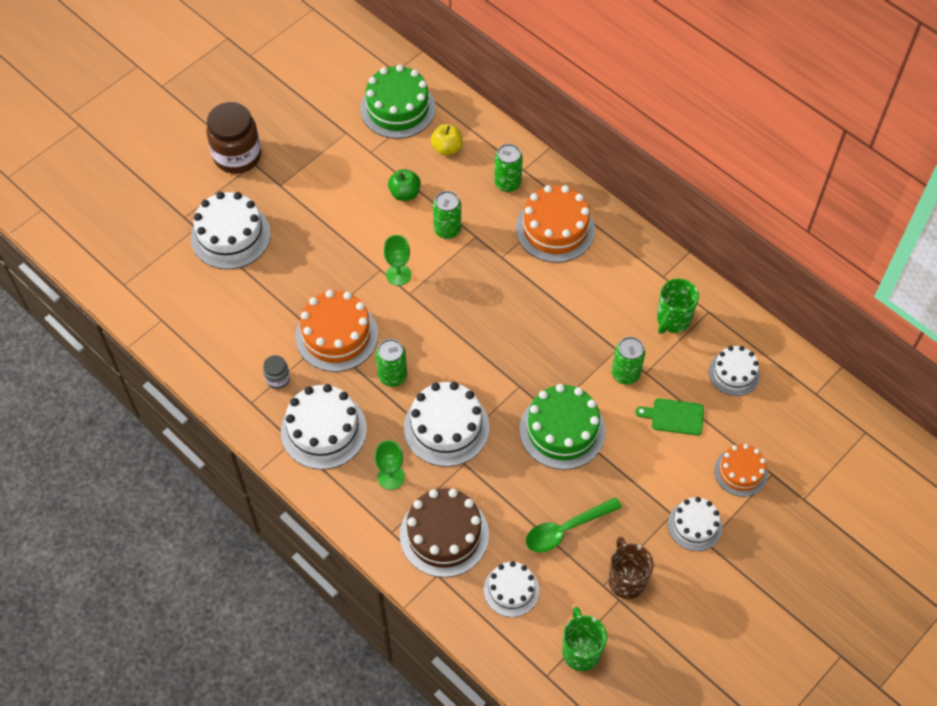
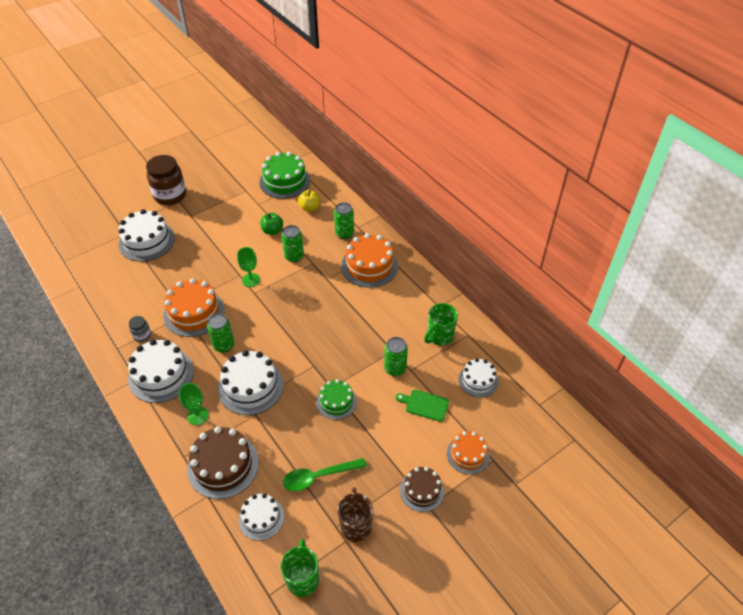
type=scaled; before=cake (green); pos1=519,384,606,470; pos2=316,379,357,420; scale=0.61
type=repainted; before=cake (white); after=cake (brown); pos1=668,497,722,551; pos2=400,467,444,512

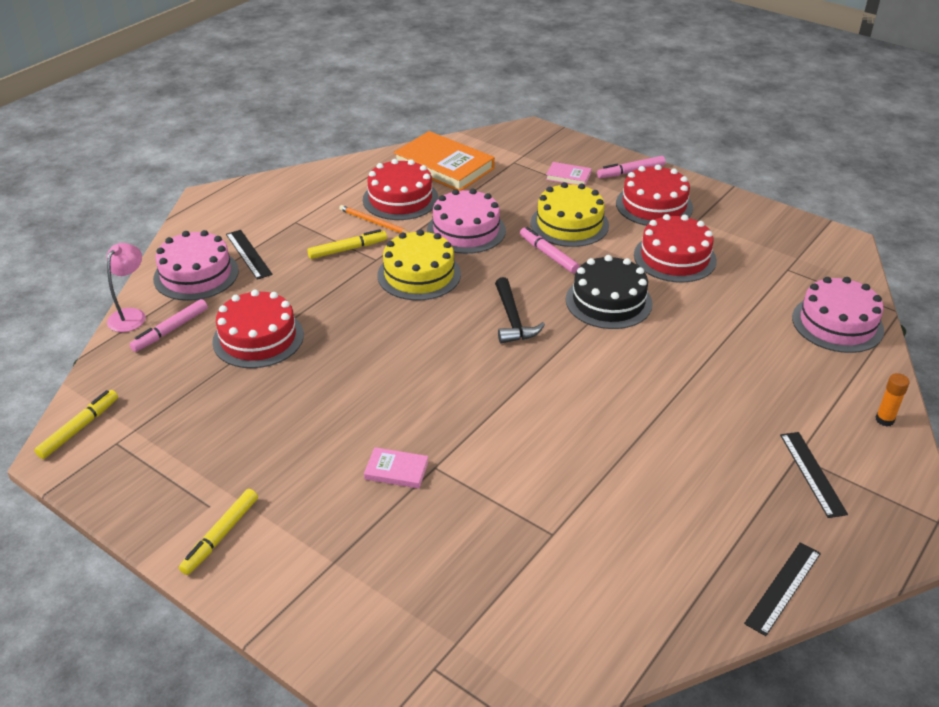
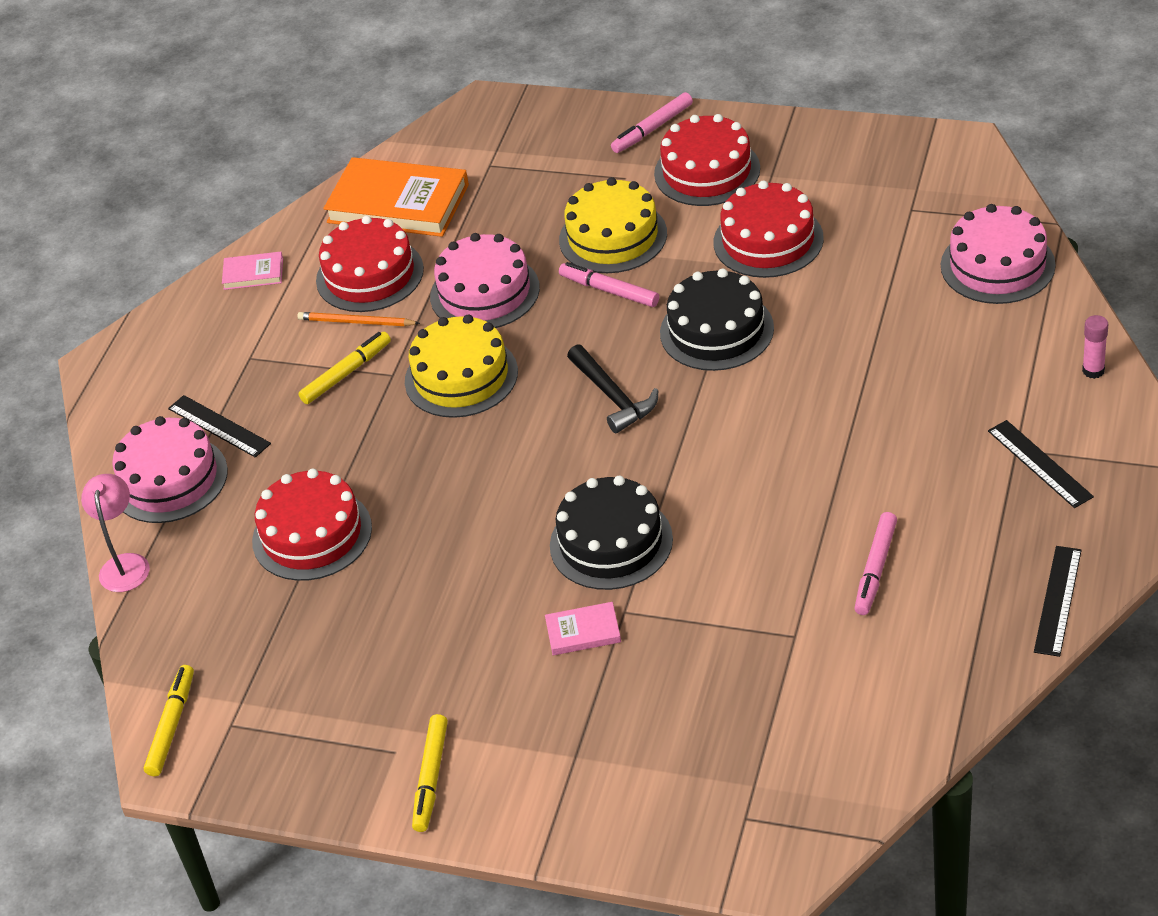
type=shifted; before=marker (pink); pos1=130,299,208,352; pos2=854,512,897,615
type=shifted; before=book (pink); pos1=546,162,591,185; pos2=222,252,283,290
type=repainted; before=glue stick (orange); after=glue stick (pink); pos1=876,373,910,426; pos2=1082,315,1108,379
type=new; after=cake (black); pos2=550,476,673,590

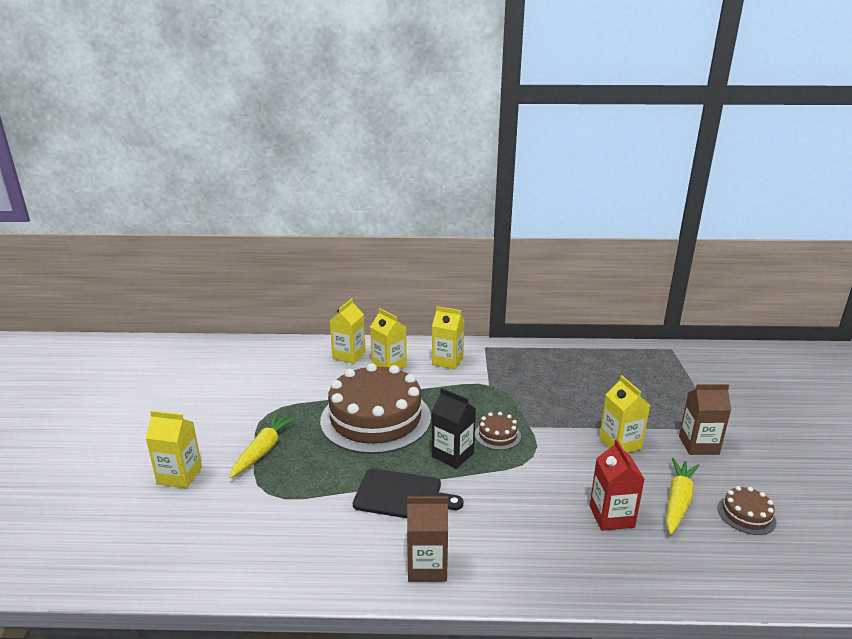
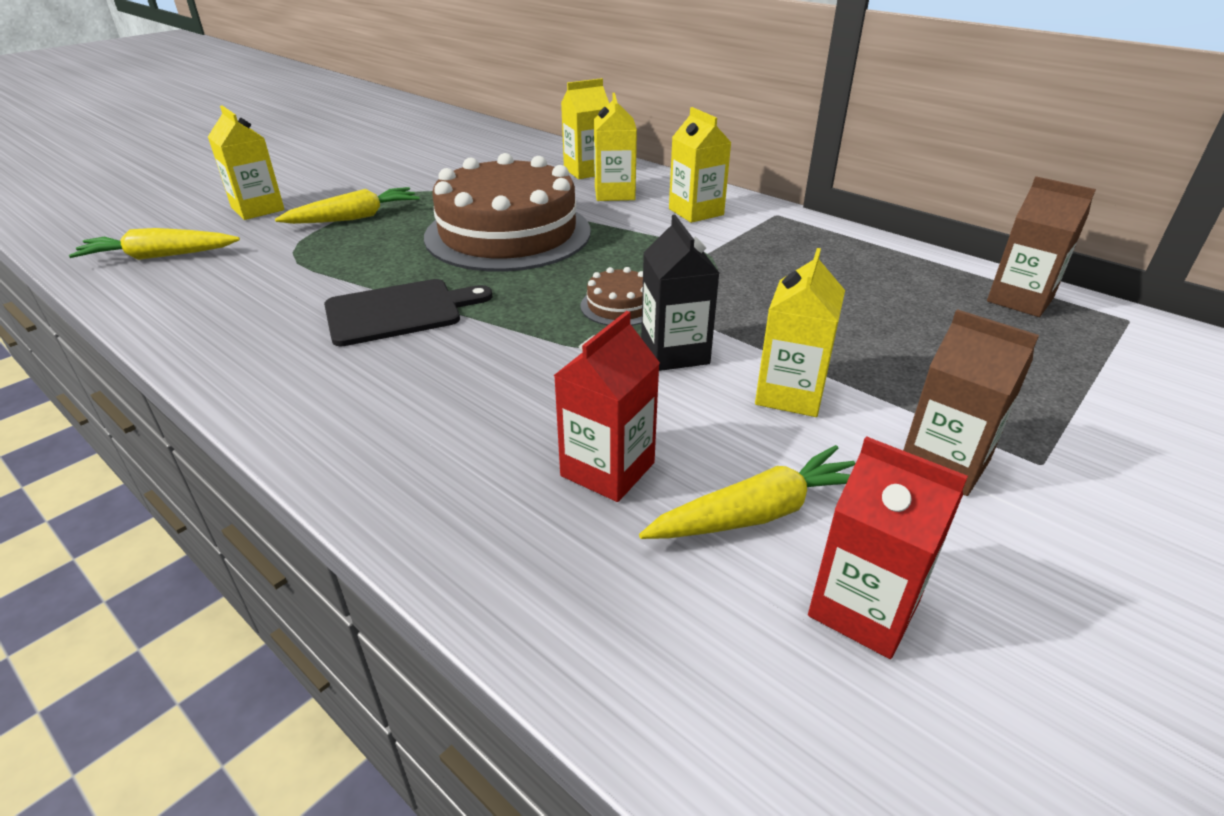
type=rotated; before=cutting board (black); pos1=353,469,463,518; pos2=324,279,492,346; turn=-75
type=shifted; before=carton (brown); pos1=407,497,448,582; pos2=987,176,1096,317
type=shifted; before=carton (black); pos1=432,388,476,469; pos2=641,215,719,371
type=swapped; before=cake (brown); after=carton (red); pos1=717,486,776,535; pos2=808,436,968,659
type=new; after=carrot (yellow); pos2=69,228,240,260

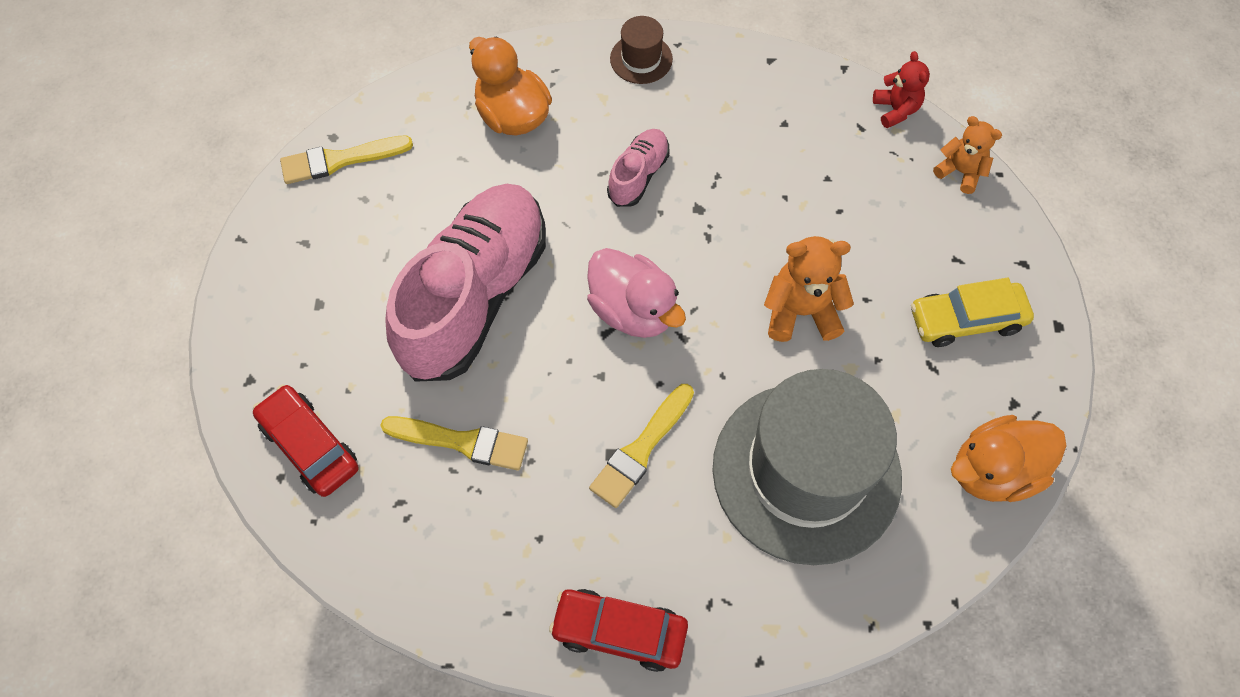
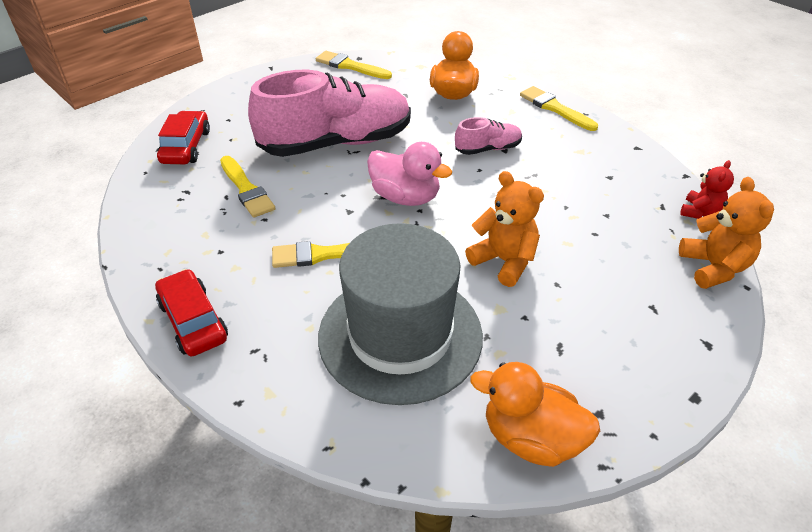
type=rotated; before=duck (pink); pos1=587,248,686,338; pos2=367,142,452,206; turn=-60
type=swapped; before=hat (brown); after=brush (yellow); pos1=610,16,673,84; pos2=520,86,598,131
type=gone; before=car (yellow); pos1=911,278,1034,347
type=scaled; before=teddy bear (orange); pos1=933,116,1002,194; pos2=679,177,774,289; scale=1.52

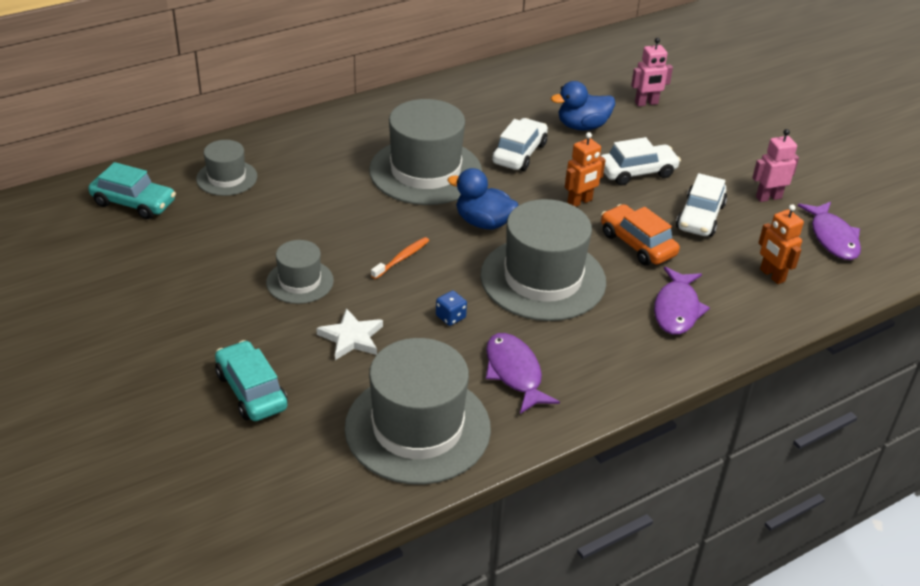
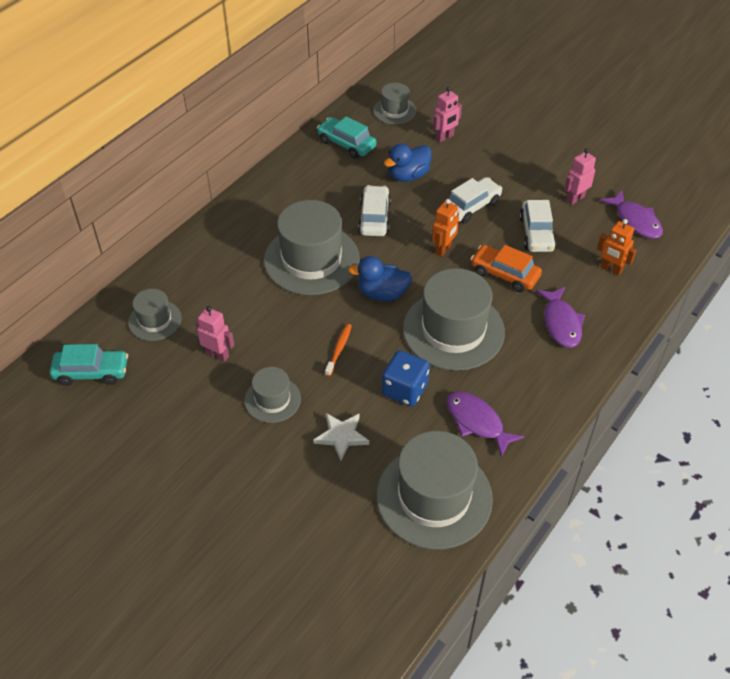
type=shifted; before=car (turquoise); pos1=215,340,288,421; pos2=317,116,376,159
type=scaled; before=dice (blue); pos1=436,291,467,326; pos2=382,350,430,407; scale=1.96
type=new; after=robot (pink); pos2=195,306,234,362
type=new; after=hat (grey); pos2=373,83,417,125

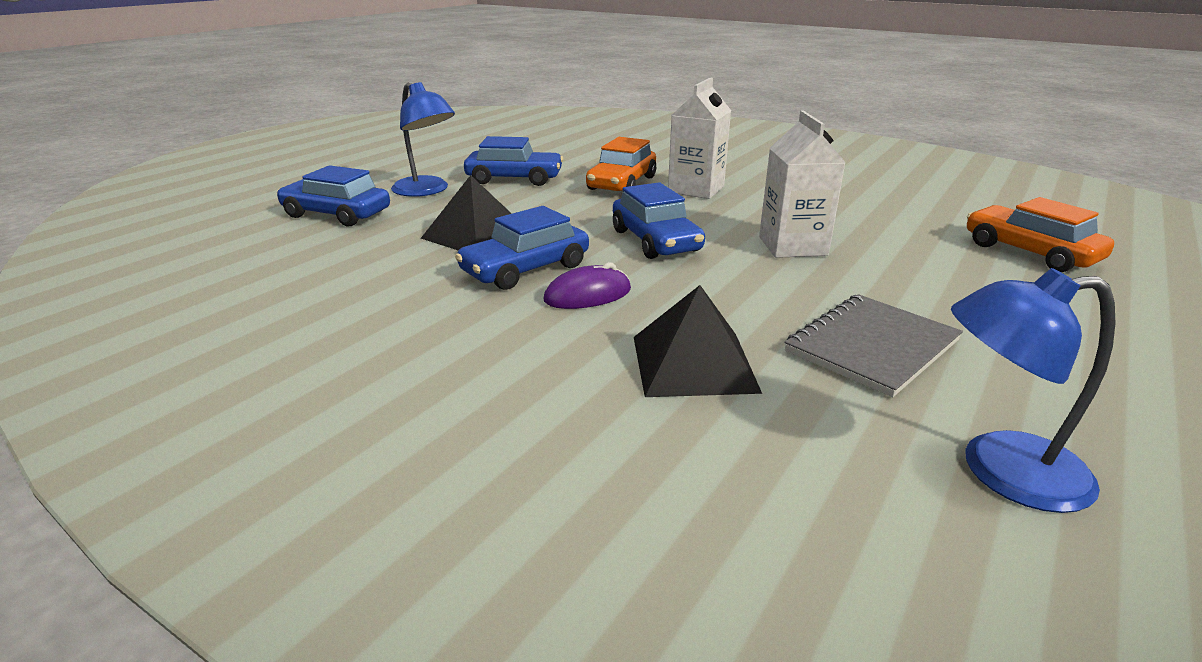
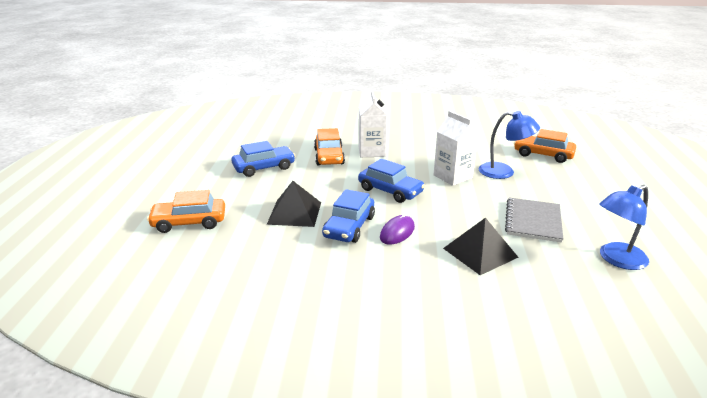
type=repainted; before=car (blue); after=car (orange); pos1=277,165,390,226; pos2=147,190,225,233
type=shifted; before=lamp (blue); pos1=391,82,455,197; pos2=479,111,540,179

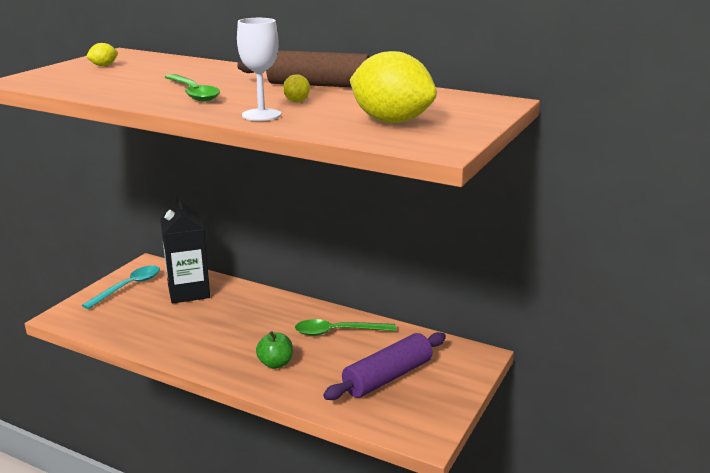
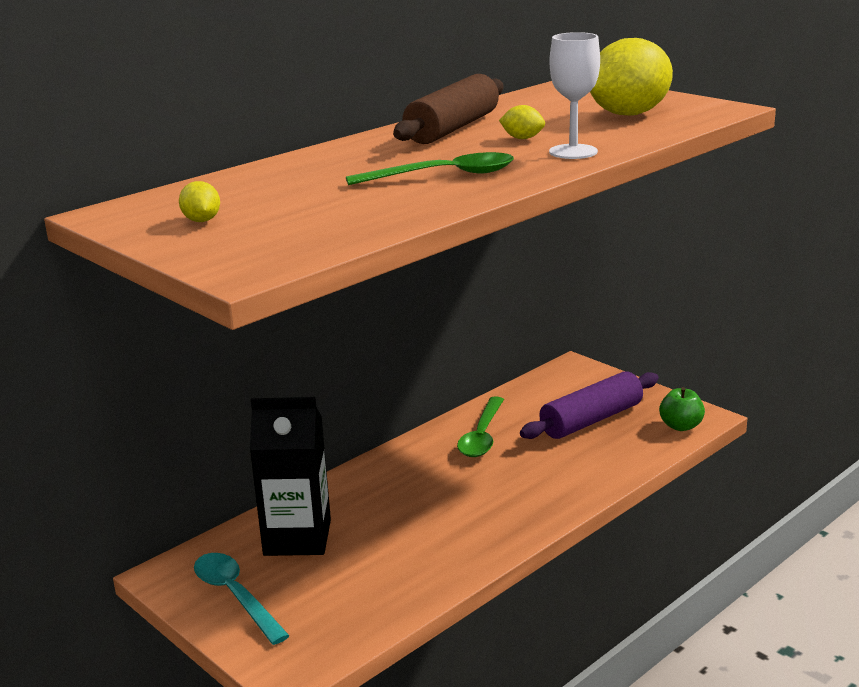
type=shifted; before=apple (green); pos1=256,331,293,369; pos2=659,387,705,431
type=rotated; before=rolling pin (purple); pos1=323,332,446,400; pos2=520,371,659,439; turn=75

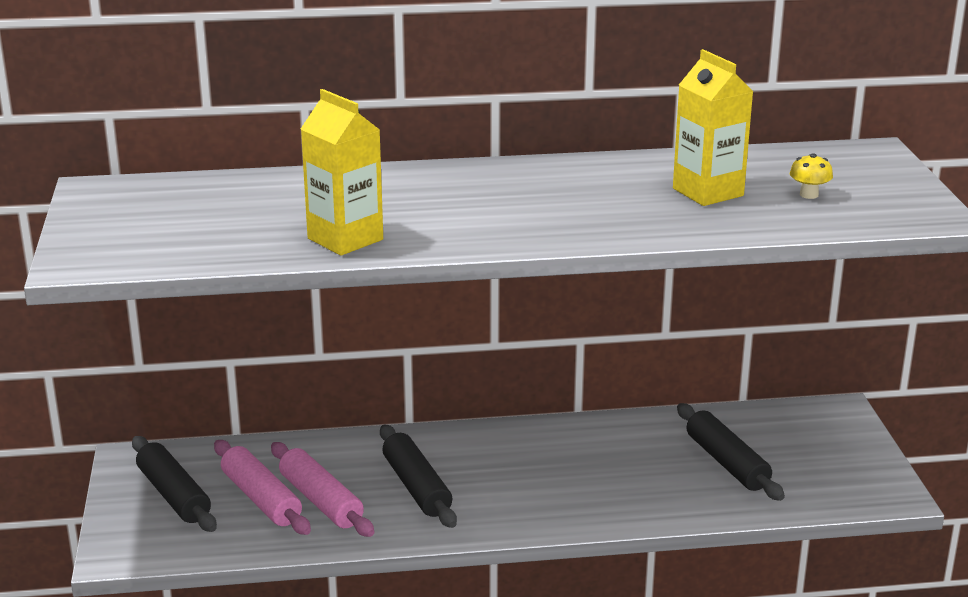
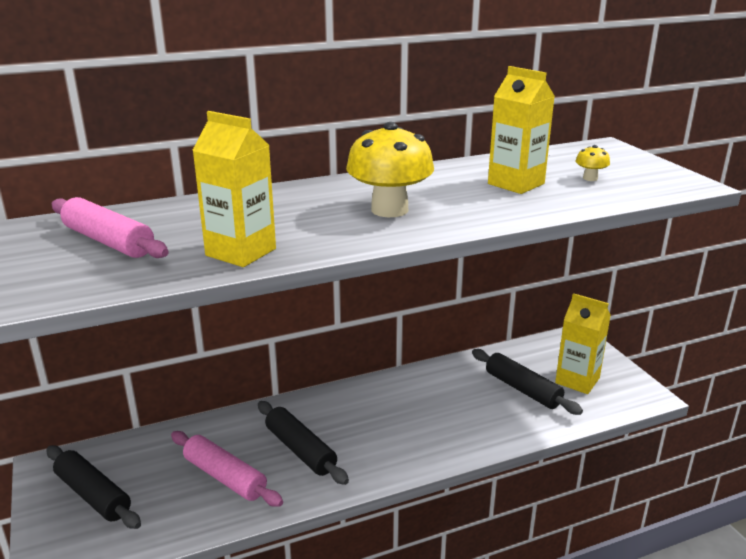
type=shifted; before=rolling pin (pink); pos1=214,440,311,535; pos2=52,197,169,258
type=new; after=mushroom (yellow); pos2=346,122,434,217
type=new; after=carton (yellow); pos2=555,293,611,394

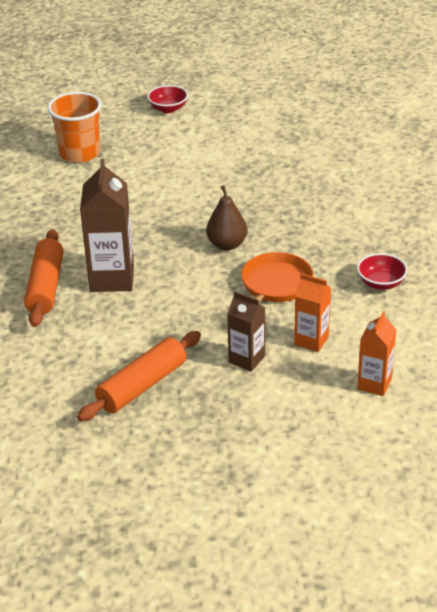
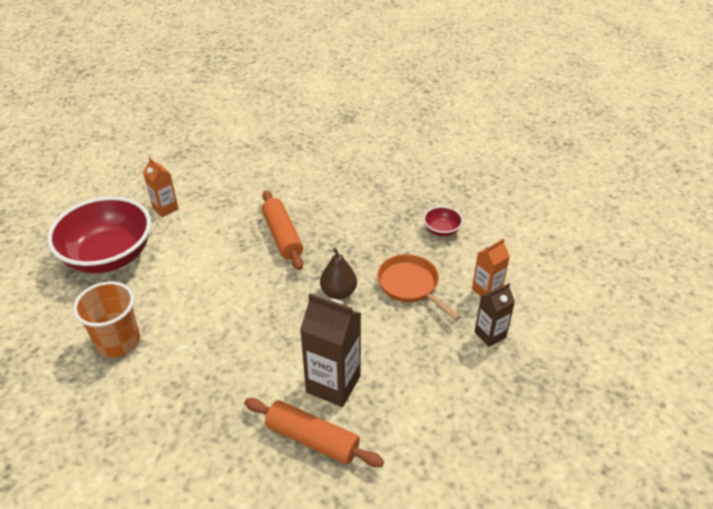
type=shifted; before=rolling pin (orange); pos1=77,331,201,421; pos2=262,190,303,270
type=scaled; before=bowl (red); pos1=147,85,188,113; pos2=47,196,151,273; scale=2.4
type=shifted; before=carton (orange); pos1=357,311,397,396; pos2=143,157,179,217

